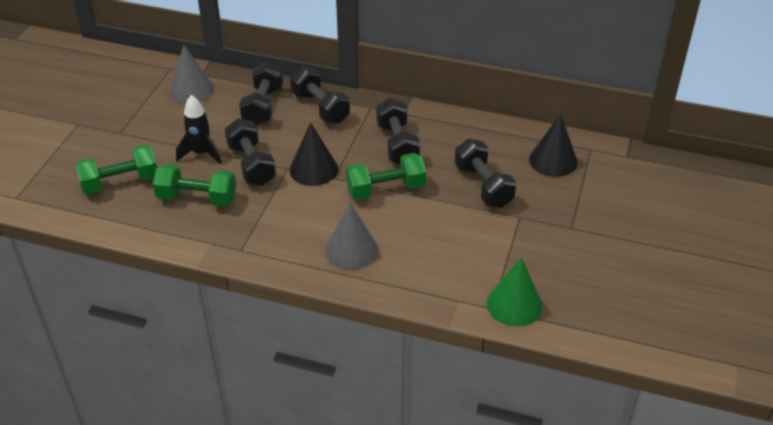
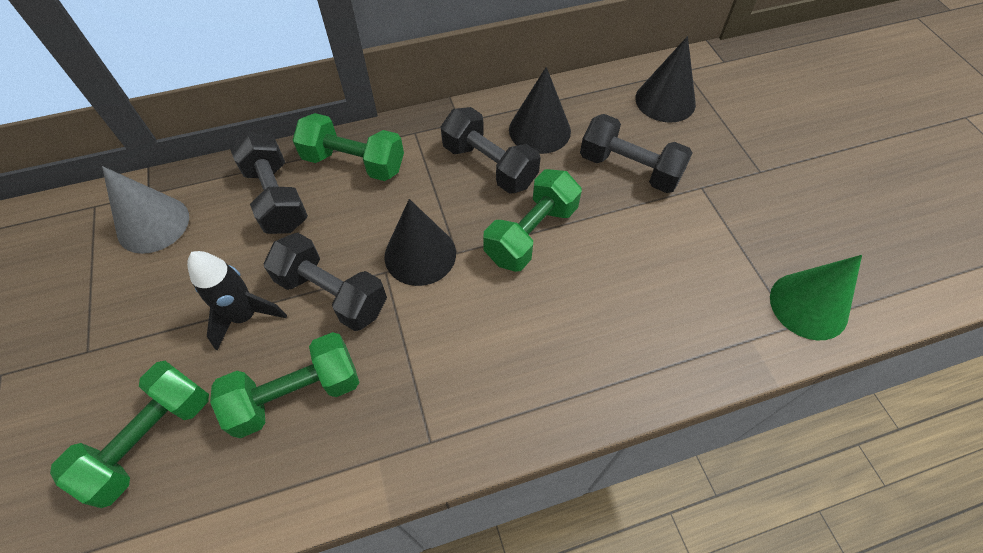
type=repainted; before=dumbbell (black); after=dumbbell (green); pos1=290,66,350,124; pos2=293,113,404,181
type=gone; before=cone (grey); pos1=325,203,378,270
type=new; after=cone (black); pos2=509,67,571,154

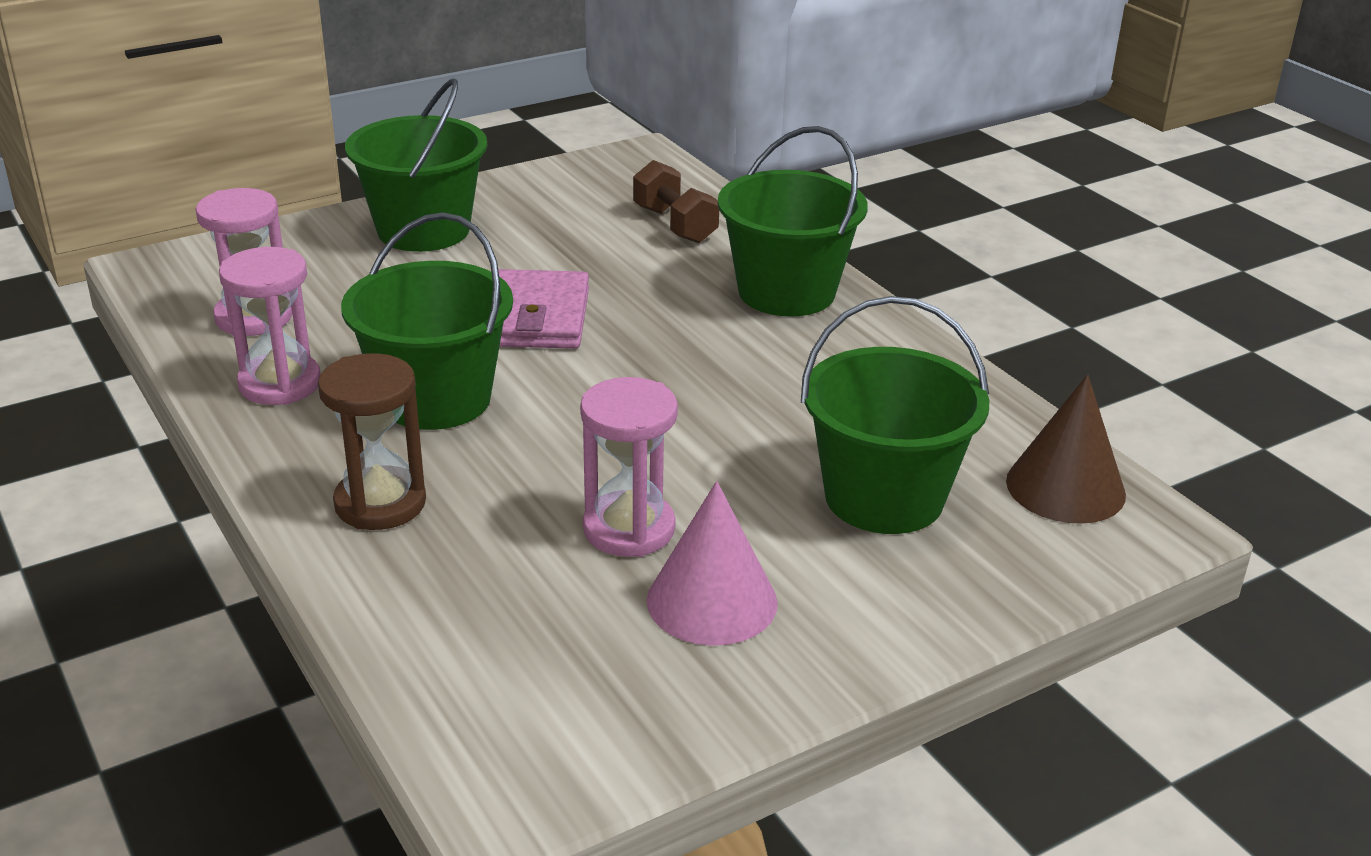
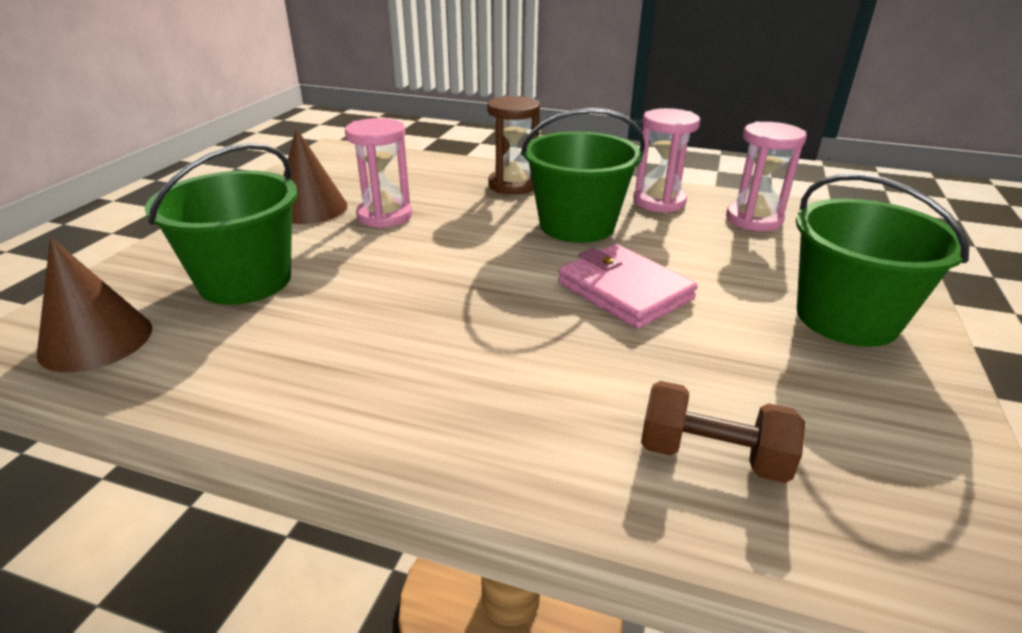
type=repainted; before=cone (pink); after=cone (brown); pos1=647,481,778,646; pos2=283,128,348,224
type=gone; before=bucket (green); pos1=718,126,868,317

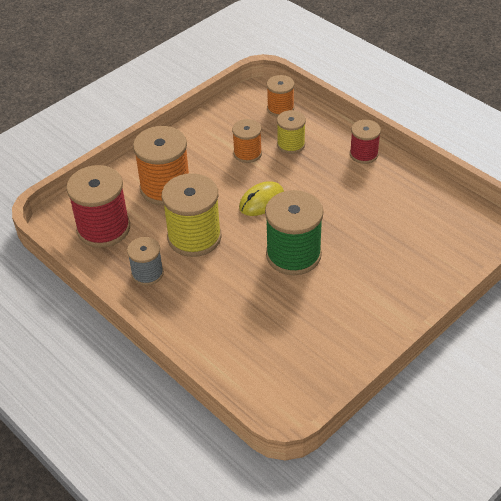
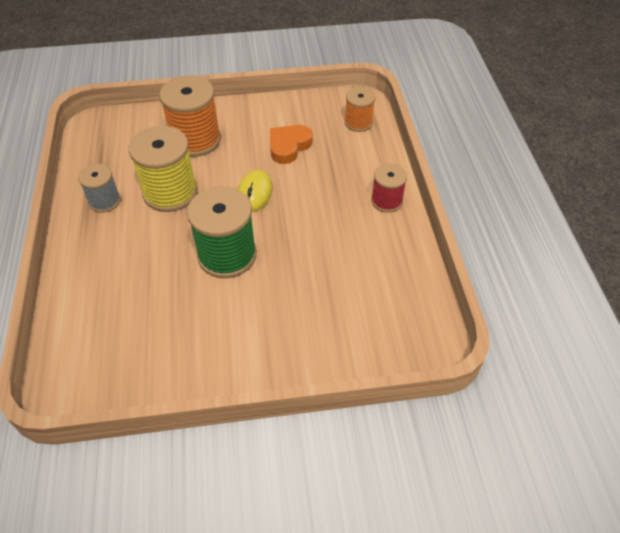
type=gone; before=spool (red); pos1=66,165,130,248
type=swapped; before=spool (orange); after=heart (orange); pos1=232,119,262,163; pos2=270,125,313,164
type=rotated; before=mouse (yellow); pos1=239,181,284,216; pos2=237,170,273,212; turn=-75
type=gone; before=spool (yellow); pos1=277,110,306,154

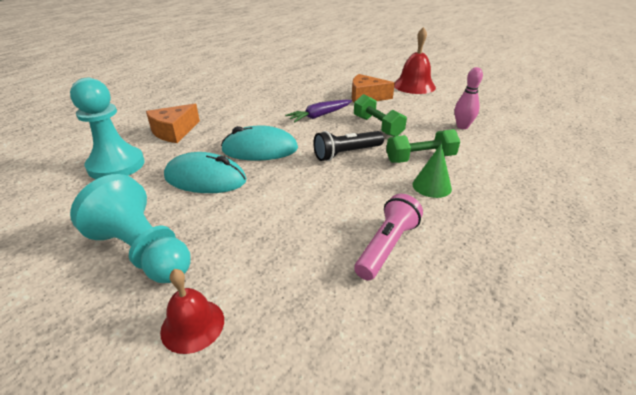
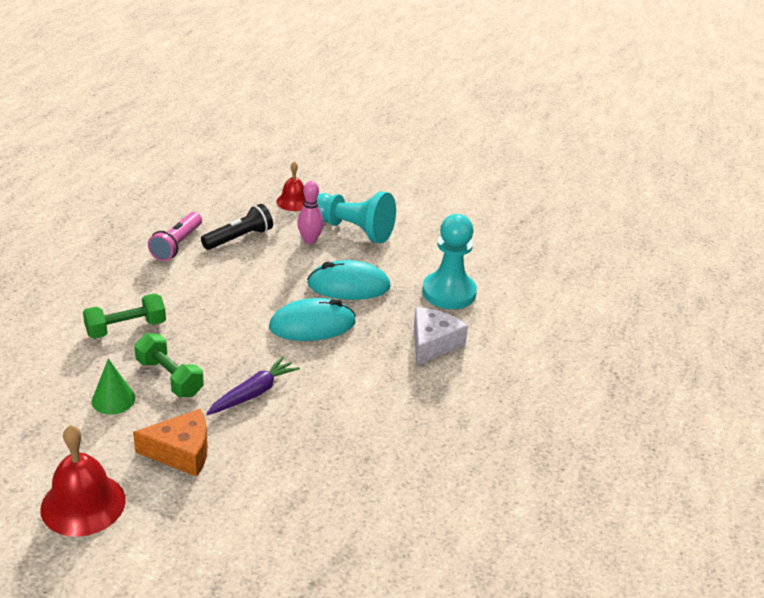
type=repainted; before=cheese (orange); after=cheese (white); pos1=146,104,200,143; pos2=414,307,468,366
type=shifted; before=flashlight (black); pos1=313,131,384,161; pos2=201,204,273,250
type=shifted; before=cone (green); pos1=412,144,452,198; pos2=92,359,135,415
type=shifted; before=bowling pin (pink); pos1=455,67,483,129; pos2=297,181,324,244

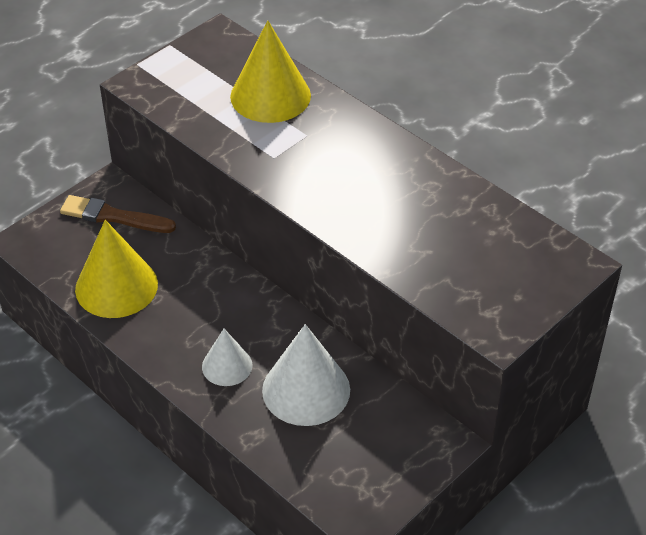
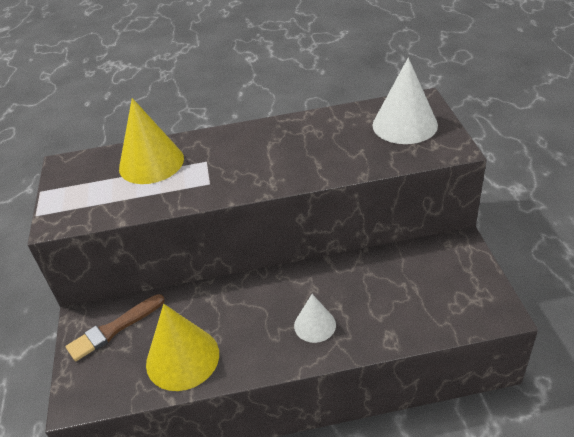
type=shifted; before=cone (white); pos1=262,324,350,426; pos2=373,58,438,144

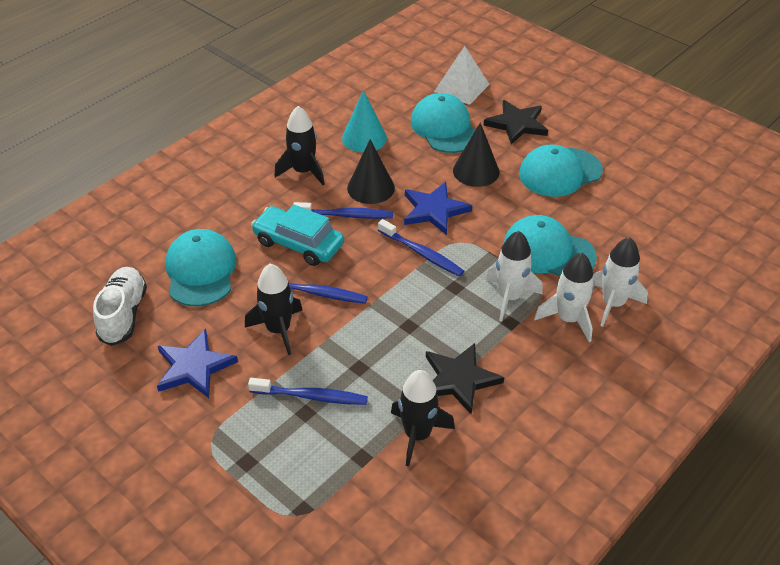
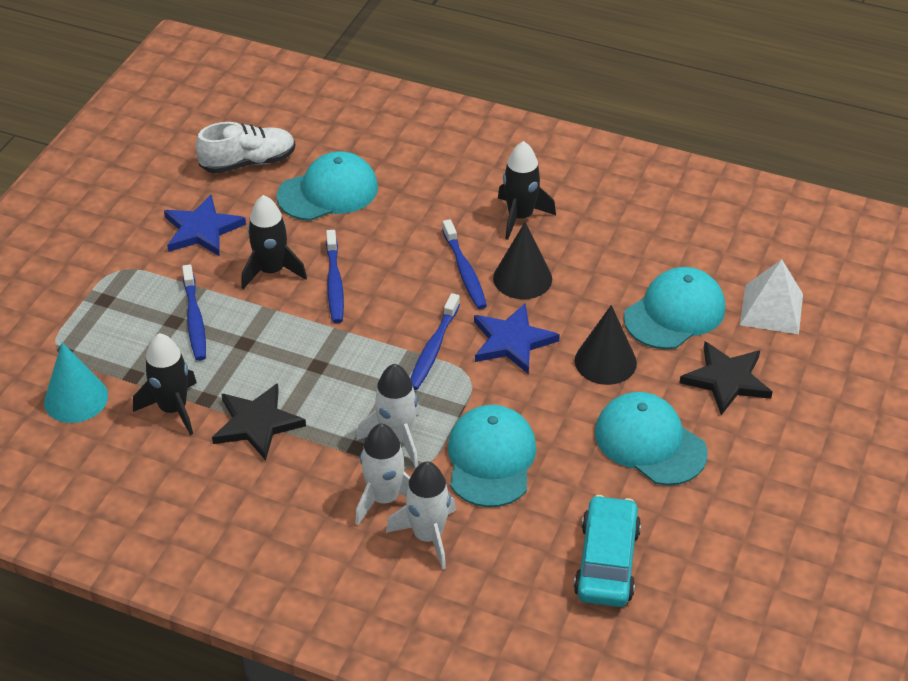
type=shifted; before=car (turquoise); pos1=251,205,344,266; pos2=574,495,641,607
type=shifted; before=cone (turquoise); pos1=342,90,387,153; pos2=44,343,108,423

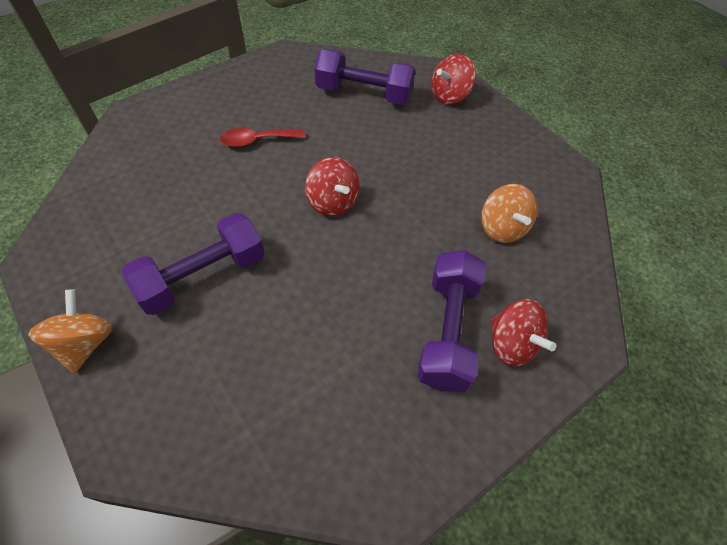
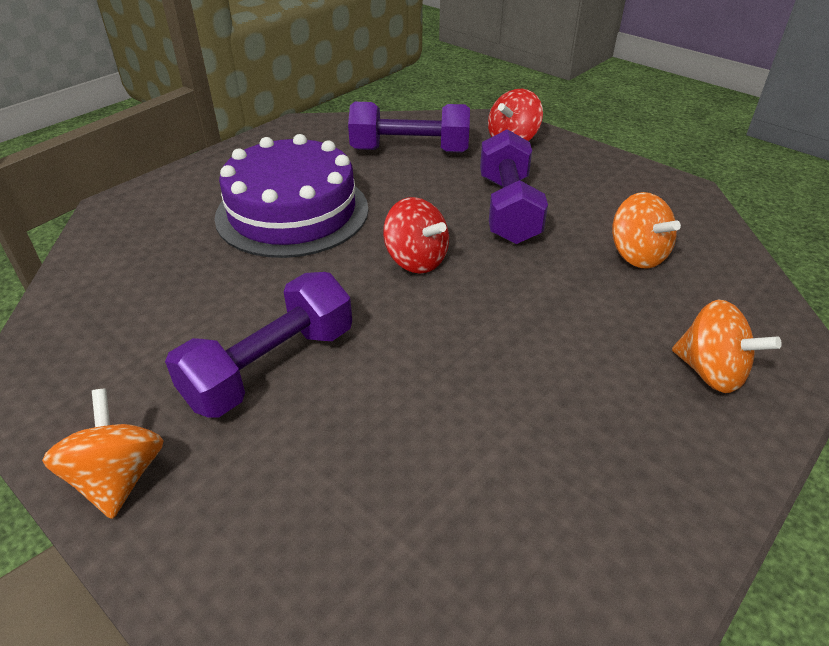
type=swapped; before=spoon (red); after=cake (purple); pos1=220,128,305,147; pos2=214,134,368,258
type=shifted; before=dumbbell (purple); pos1=417,250,487,392; pos2=480,129,548,244
type=repainted; before=spinning top (red); after=spinning top (orange); pos1=490,299,556,366; pos2=672,300,782,393

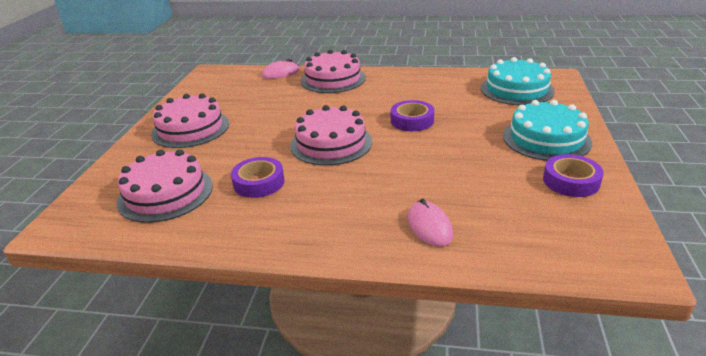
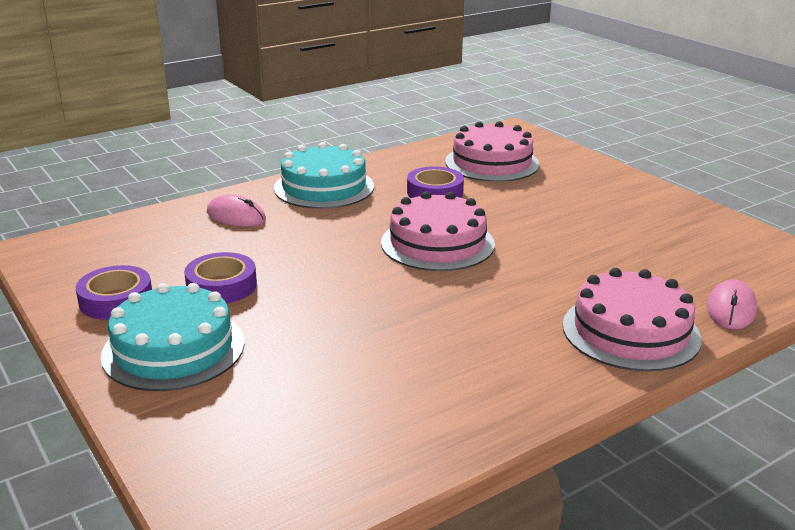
type=gone; before=cake (pink); pos1=151,94,229,148
type=shifted; before=tape (purple); pos1=391,100,434,131; pos2=184,252,257,303
type=shifted; before=cake (turquoise); pos1=481,57,555,105; pos2=274,142,374,209

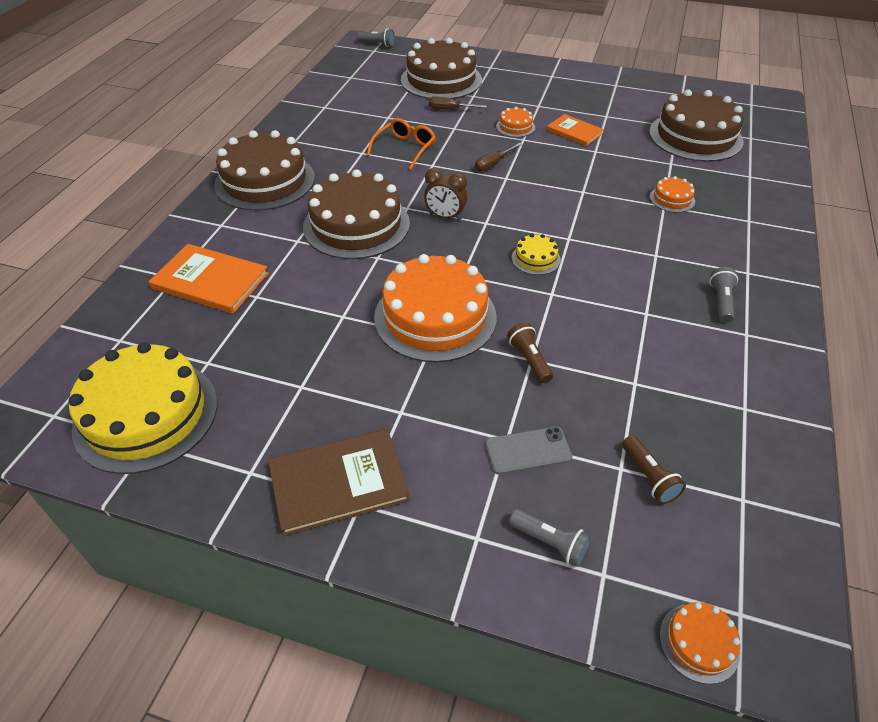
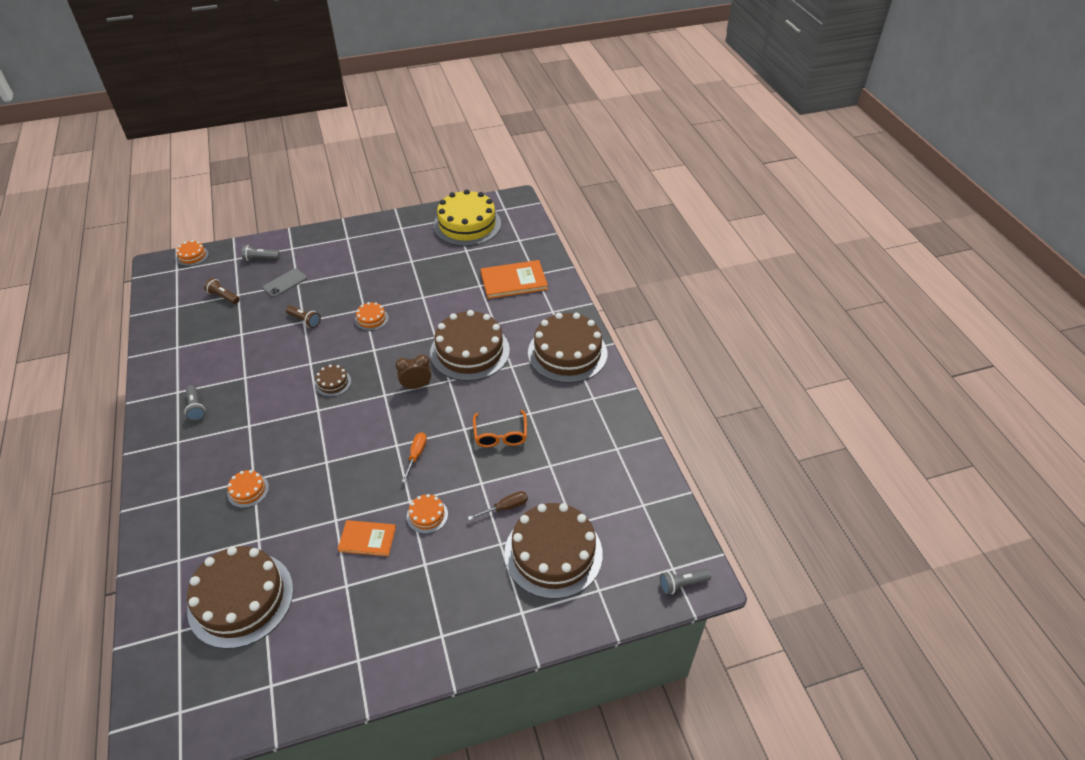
type=gone; before=book (brown); pos1=268,429,410,536
type=scaled; before=cake (orange); pos1=374,254,496,362; pos2=355,302,389,331; scale=0.44
type=repainted; before=screwdriver (brown); after=screwdriver (orange); pos1=475,143,523,171; pos2=402,432,427,483
type=repainted; before=cake (yellow); after=cake (brown); pos1=511,234,561,275; pos2=315,365,351,397

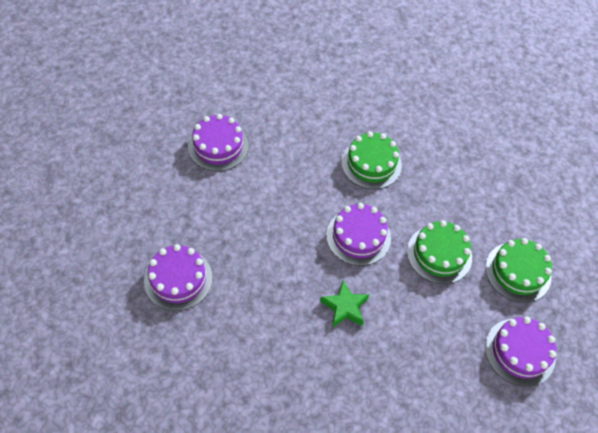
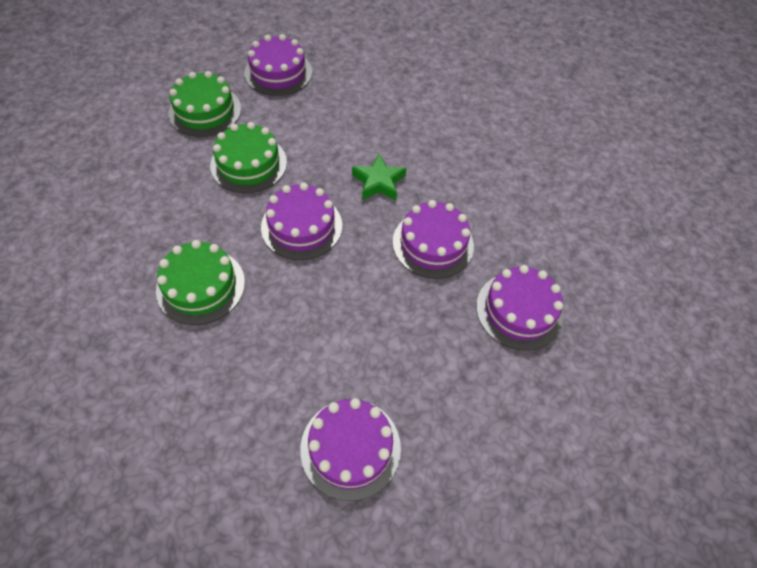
type=new; after=cake (purple); pos2=393,200,474,279

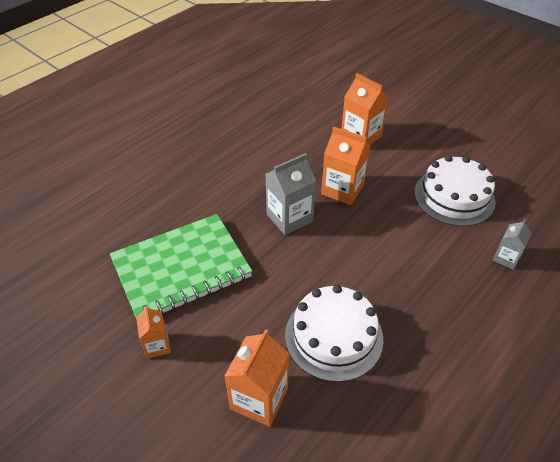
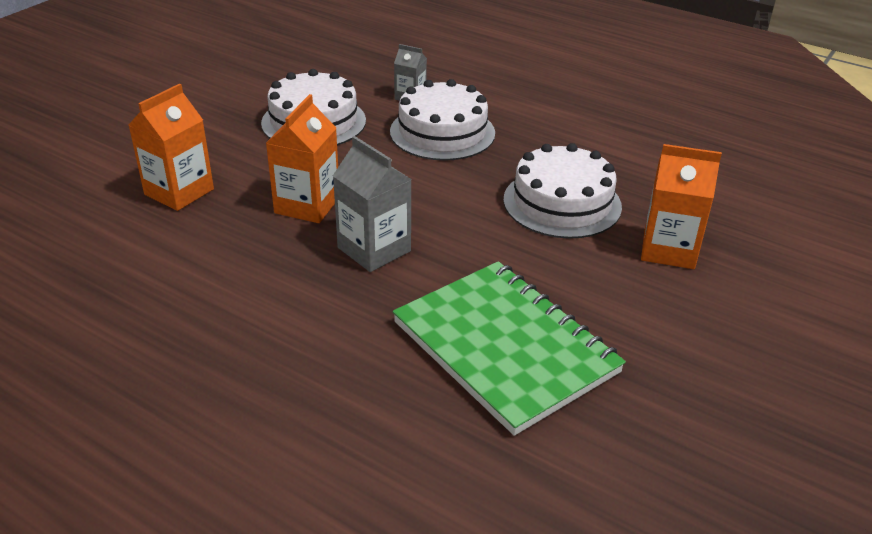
type=gone; before=carton (orange); pos1=136,306,171,359
type=new; after=cake (white); pos2=390,79,495,161

